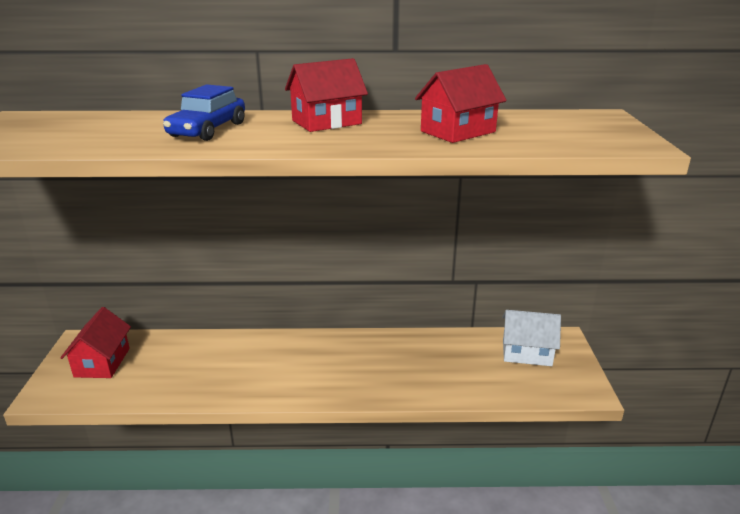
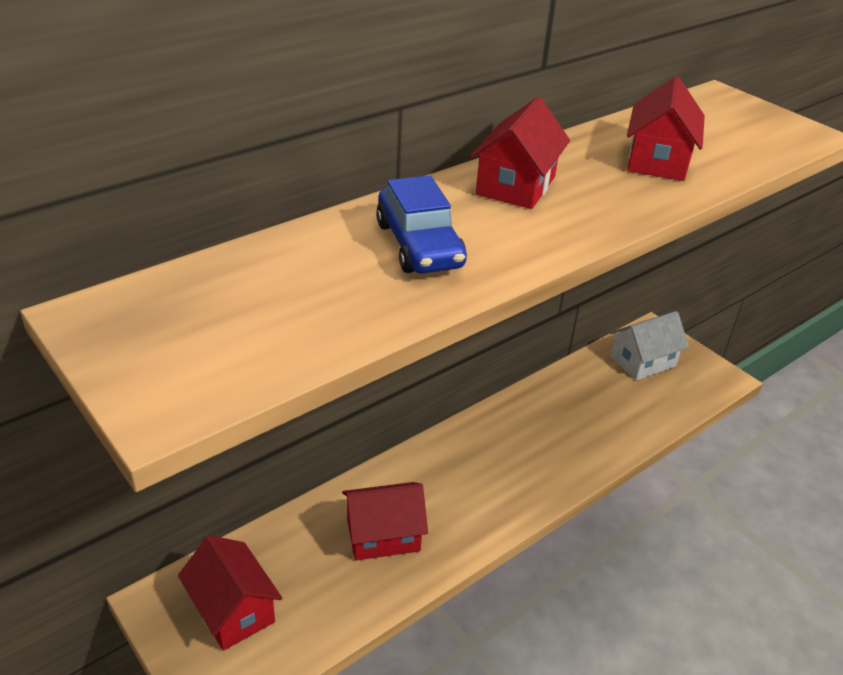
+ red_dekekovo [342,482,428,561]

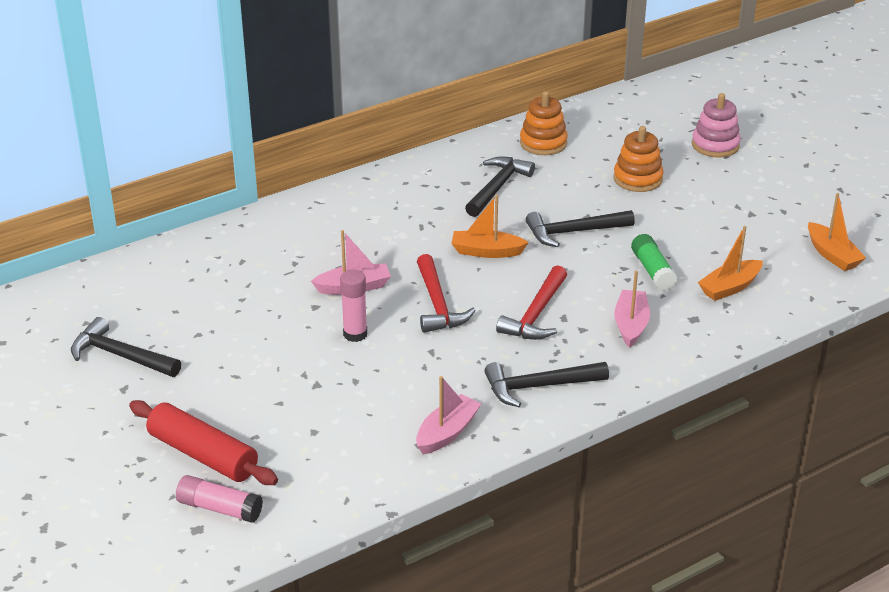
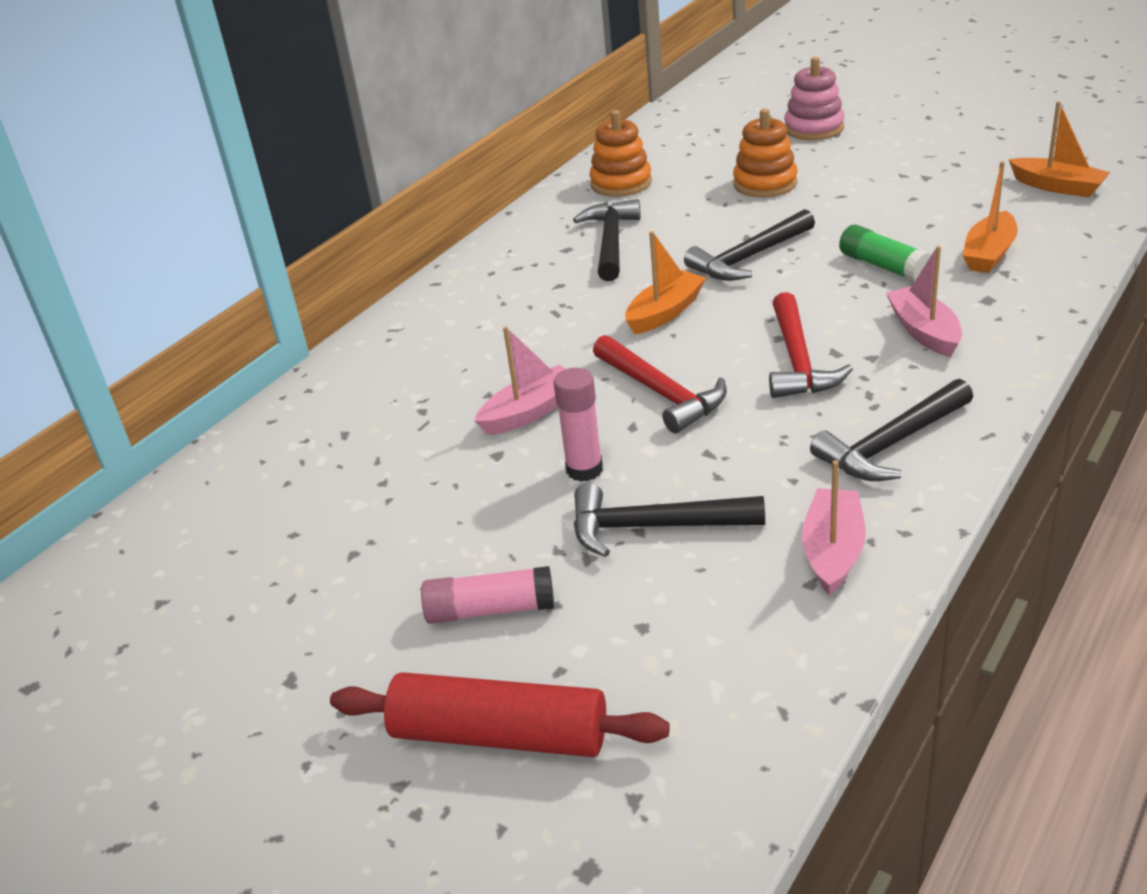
~ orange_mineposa [451,195,529,258] = [625,231,706,334] 150 degrees clockwise
~ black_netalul [71,317,181,377] to [574,483,765,557]
~ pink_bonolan [176,475,263,523] to [421,566,554,624]

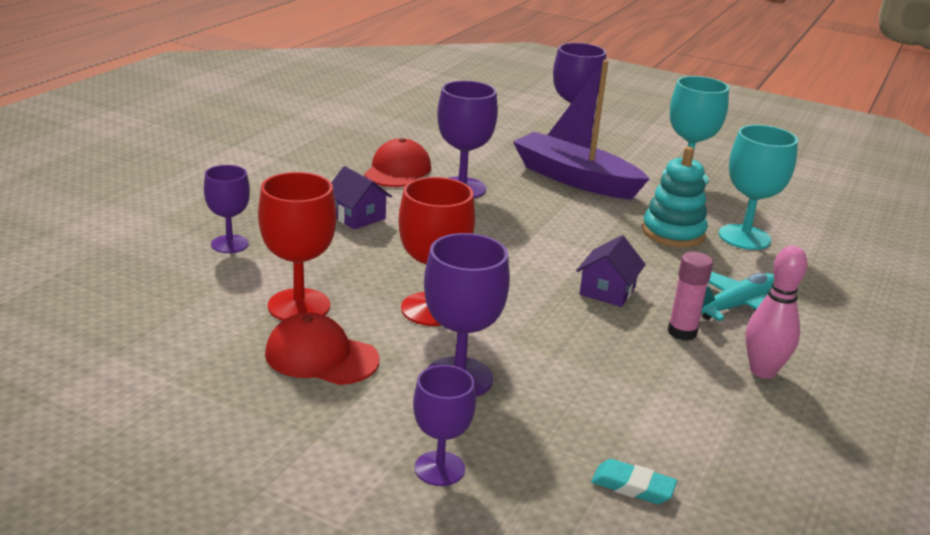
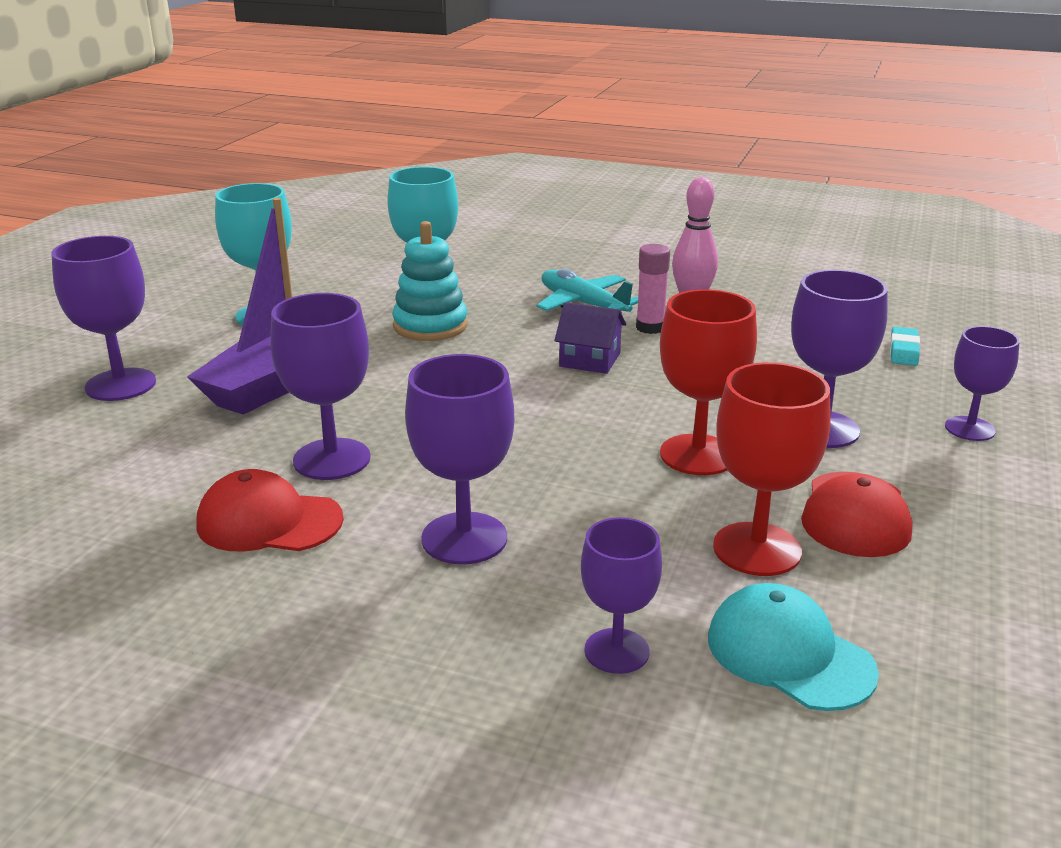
~ purple_dekekovo [331,166,392,230] to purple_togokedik [405,354,514,565]
+ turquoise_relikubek [708,583,879,711]

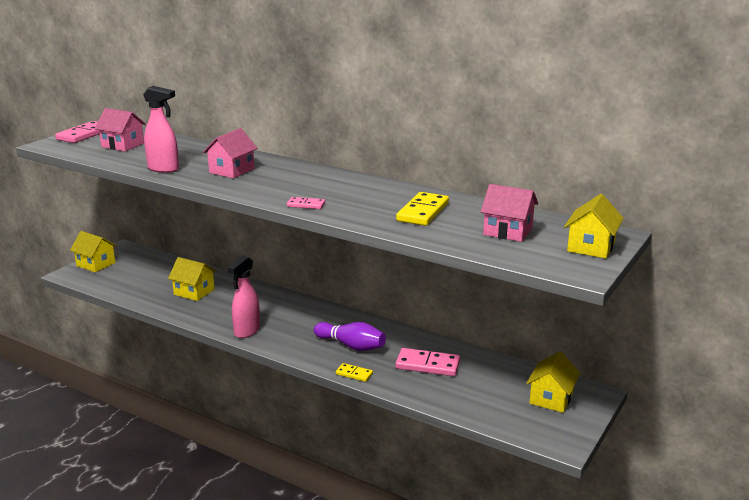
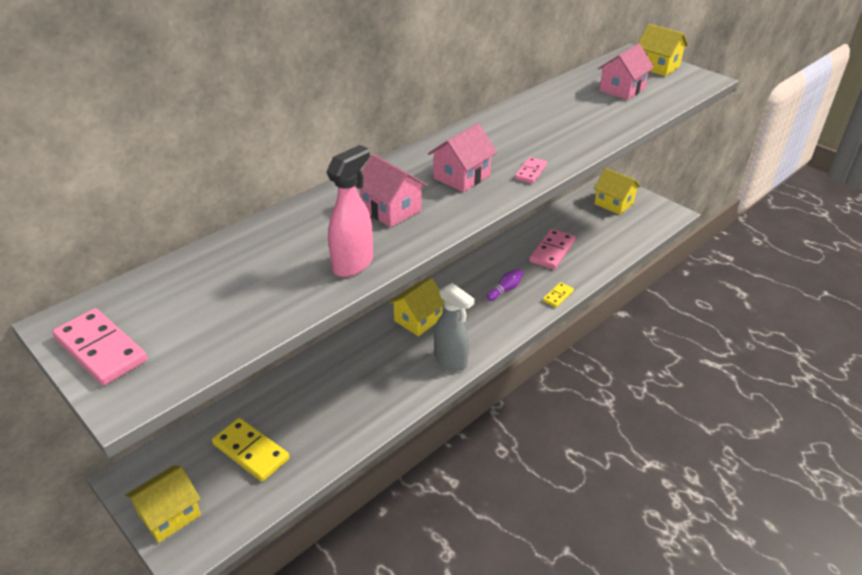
~ pink_dekekovo [94,108,146,151] to [428,123,497,192]
~ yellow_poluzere [396,192,449,226] to [212,418,289,482]
~ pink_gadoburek [227,256,260,338] to grey_gadoburek [434,283,475,371]
~ yellow_dekekovo [168,257,217,301] to [389,278,444,336]
~ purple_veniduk [314,322,386,351] = [486,269,523,301] x0.60

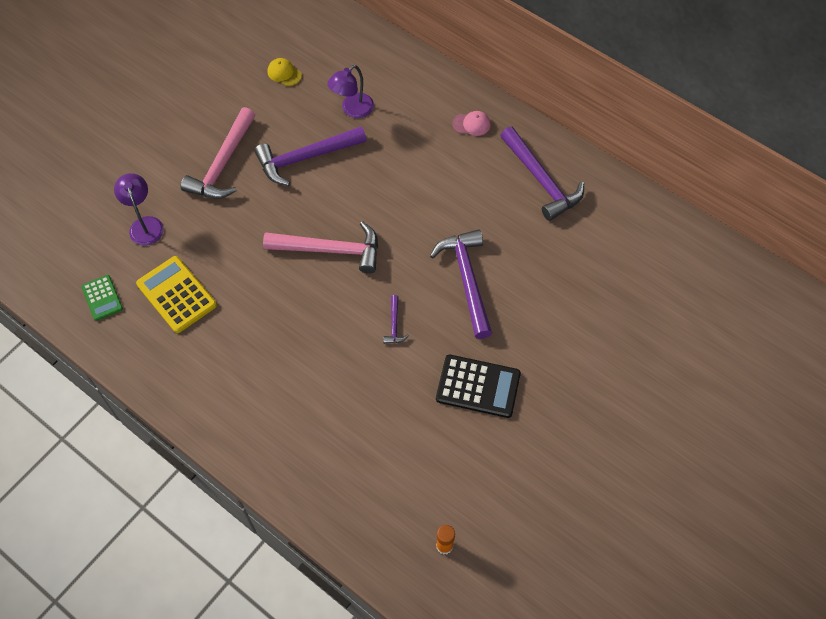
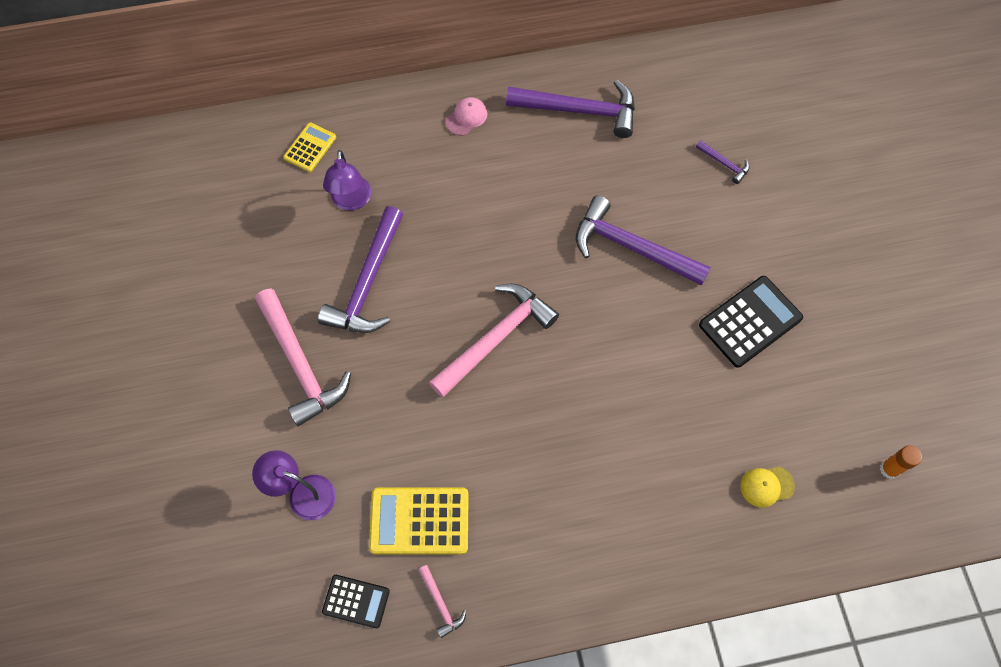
~ yellow_relikubek [267,58,302,86] to [740,467,795,508]
~ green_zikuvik [81,275,123,321] to black_zikuvik [322,575,390,629]
~ purple_netalul [383,295,409,344] to [696,140,750,184]
+ yellow_zikuvik [283,122,336,172]
+ pink_netalul [418,565,466,638]

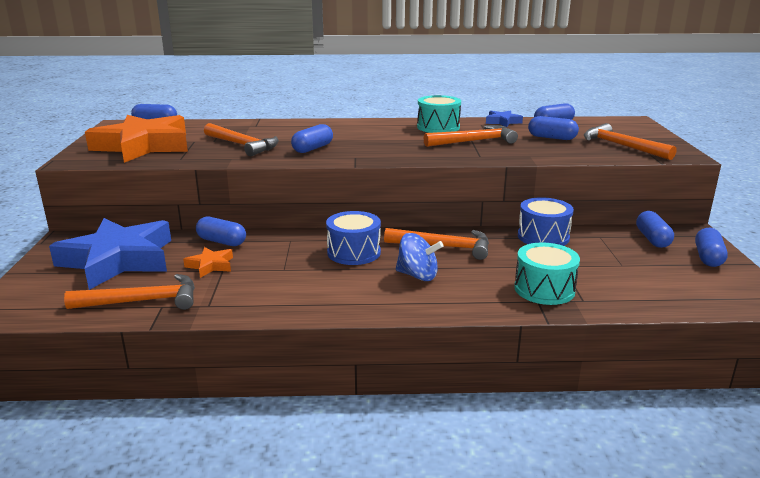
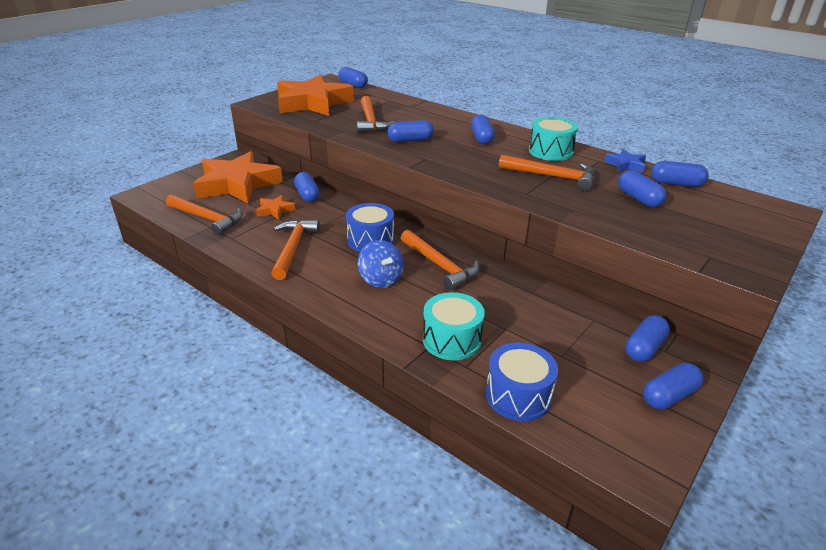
~ orange_netalul [584,123,676,160] to [271,219,320,280]
~ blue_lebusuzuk [518,197,574,246] to [486,343,558,421]
~ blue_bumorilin [49,218,171,290] to orange_bumorilin [193,151,283,204]
+ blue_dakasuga [471,114,495,144]

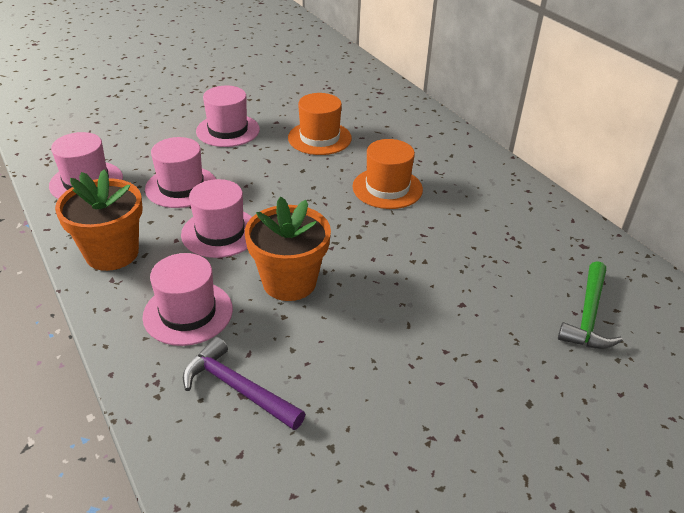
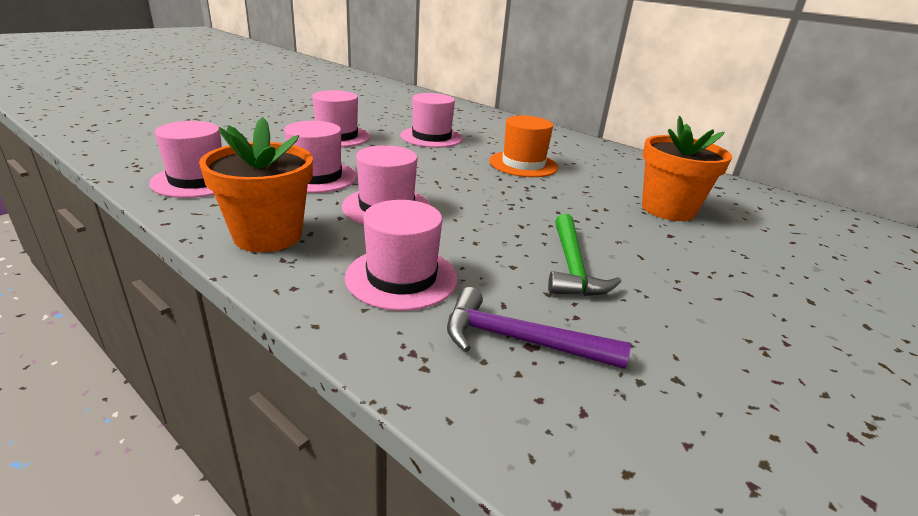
~ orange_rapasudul [288,93,352,155] to pink_rapasudul [400,93,463,148]
~ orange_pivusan [245,197,331,301] to [642,116,732,221]
~ green_netalul [558,261,623,349] to [548,214,621,296]

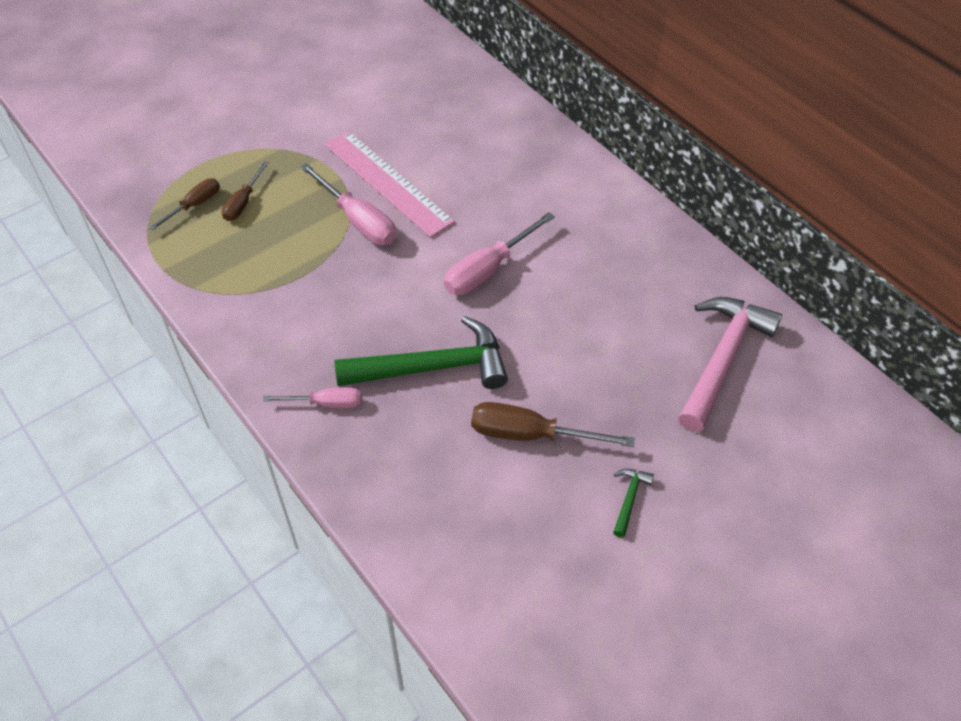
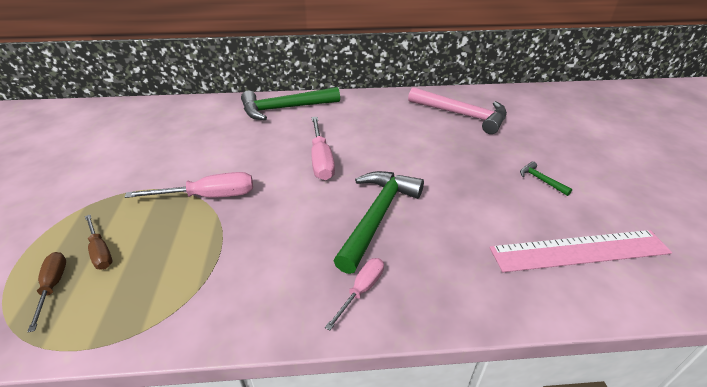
~ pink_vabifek [325,131,455,238] to [489,230,672,272]
~ pink_netalul [678,297,782,432] = [408,87,507,134] 150 degrees clockwise
- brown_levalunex [471,402,635,447]
+ green_netalul [241,87,340,120]

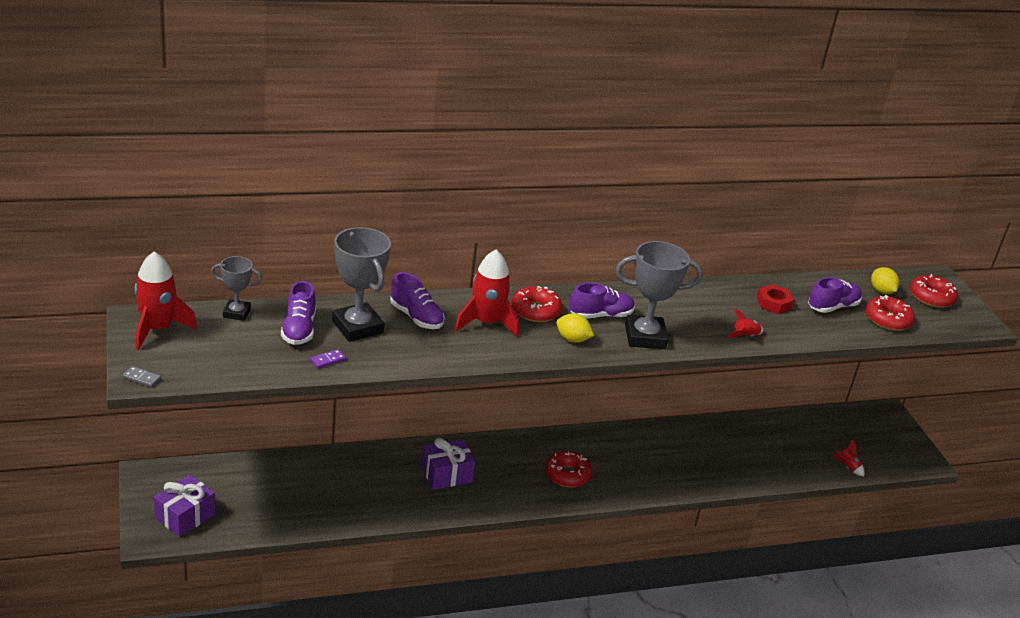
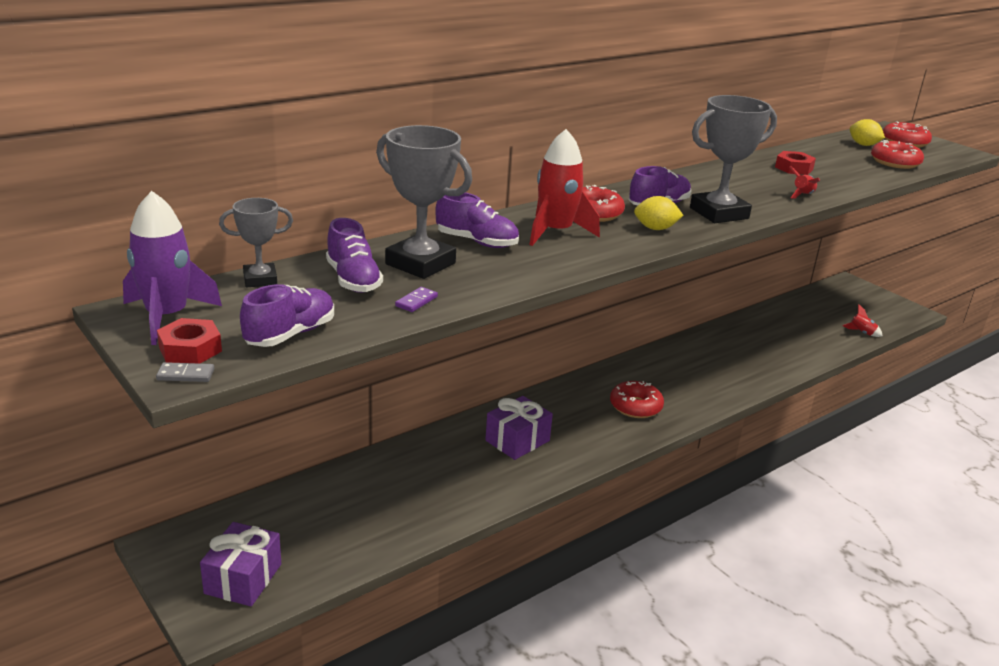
~ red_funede [134,252,198,350] to purple_funede [123,191,222,345]
~ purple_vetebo [808,277,862,313] to [240,284,334,347]
+ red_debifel [157,318,222,364]

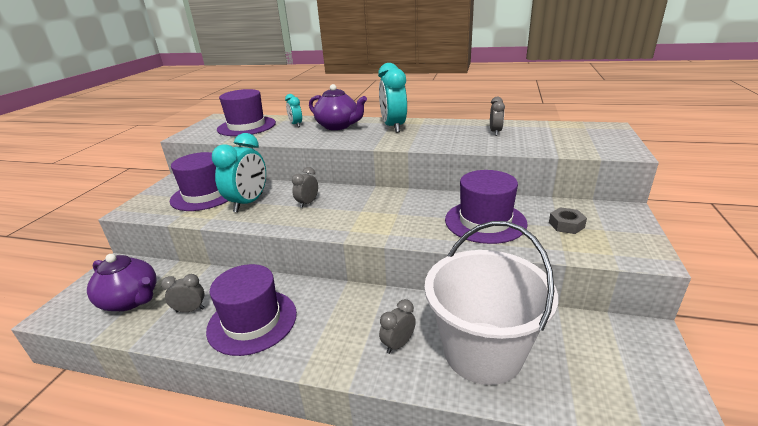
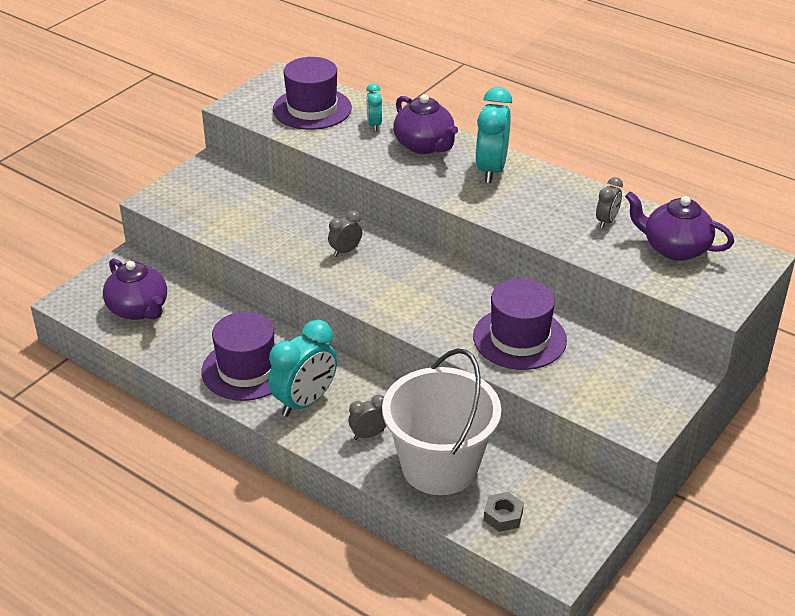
~ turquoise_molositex [212,133,266,212] to [268,320,337,417]
- purple_rapasudul [170,152,228,211]
~ grey_debifel [549,207,587,234] to [484,492,524,532]
- grey_molositex [161,274,205,312]
+ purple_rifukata [625,191,734,261]

